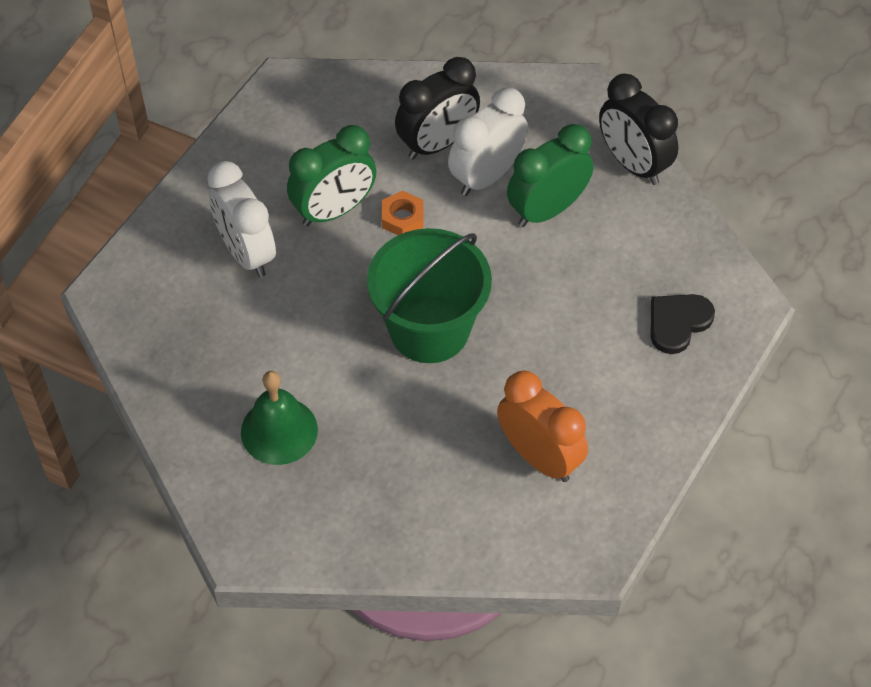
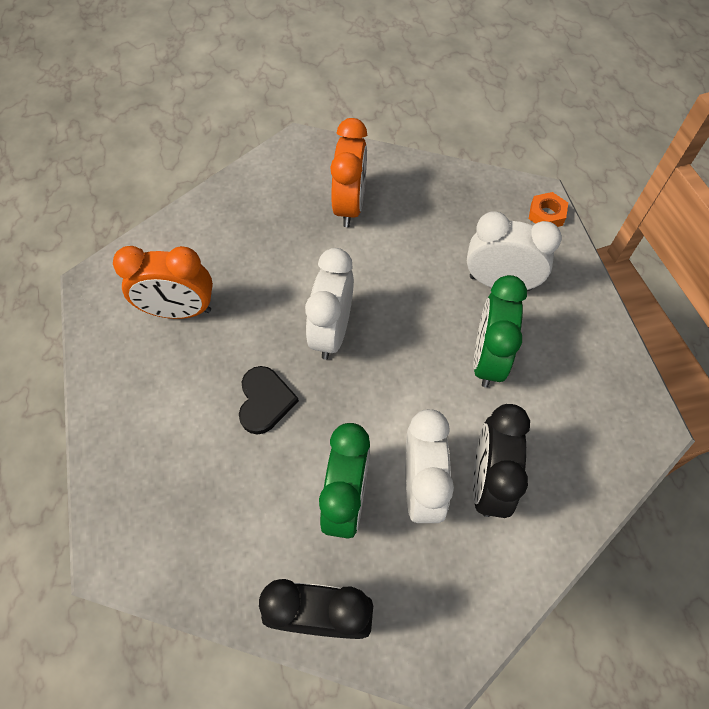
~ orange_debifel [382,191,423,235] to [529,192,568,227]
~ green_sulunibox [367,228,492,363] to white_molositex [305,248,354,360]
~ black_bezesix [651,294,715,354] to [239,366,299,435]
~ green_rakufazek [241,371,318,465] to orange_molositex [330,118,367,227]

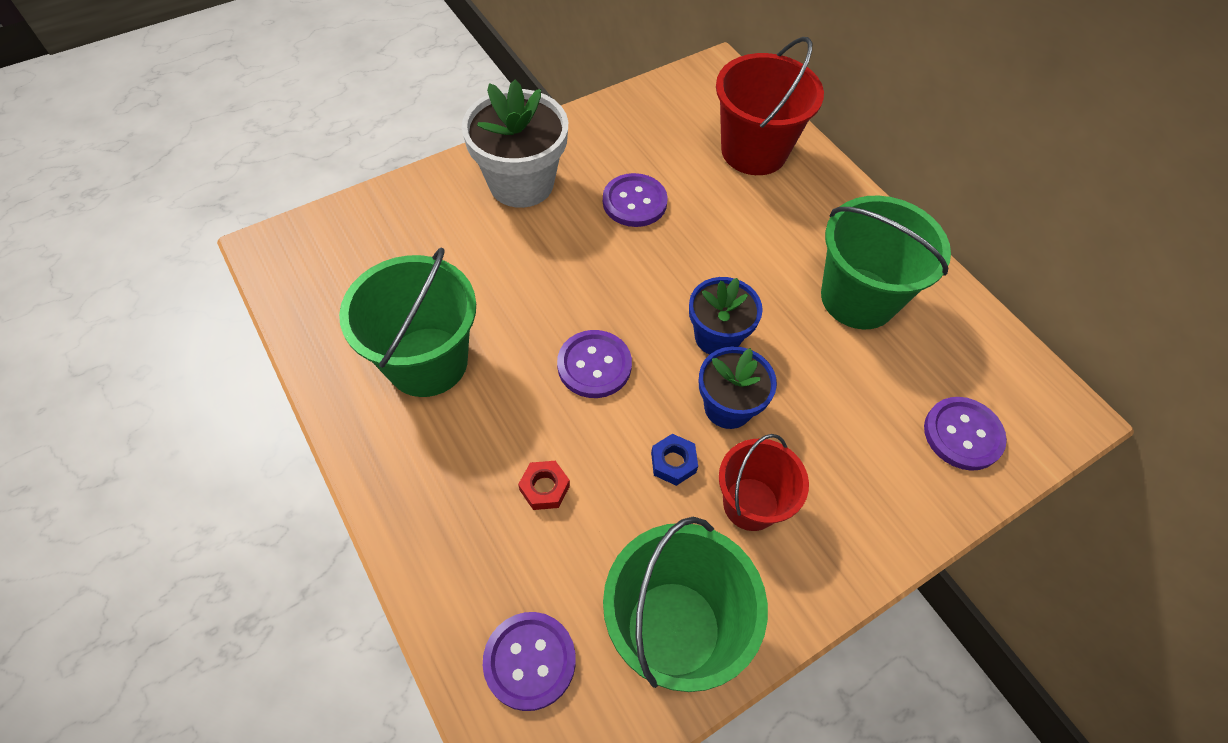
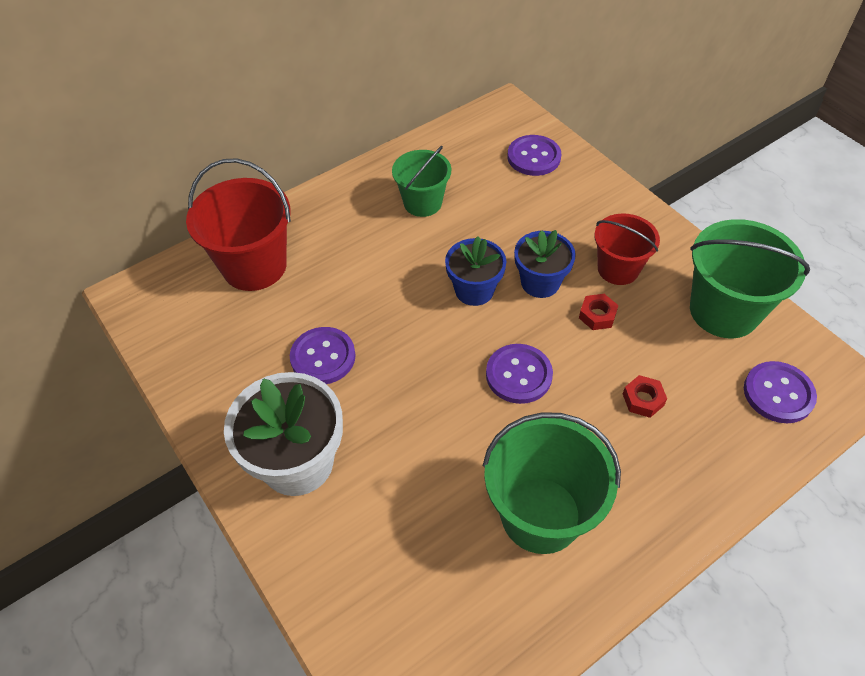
~ green_sulunibox [821,196,951,329] = [392,146,451,217] x0.63
~ blue_debifel [651,434,698,486] to red_debifel [579,294,619,330]

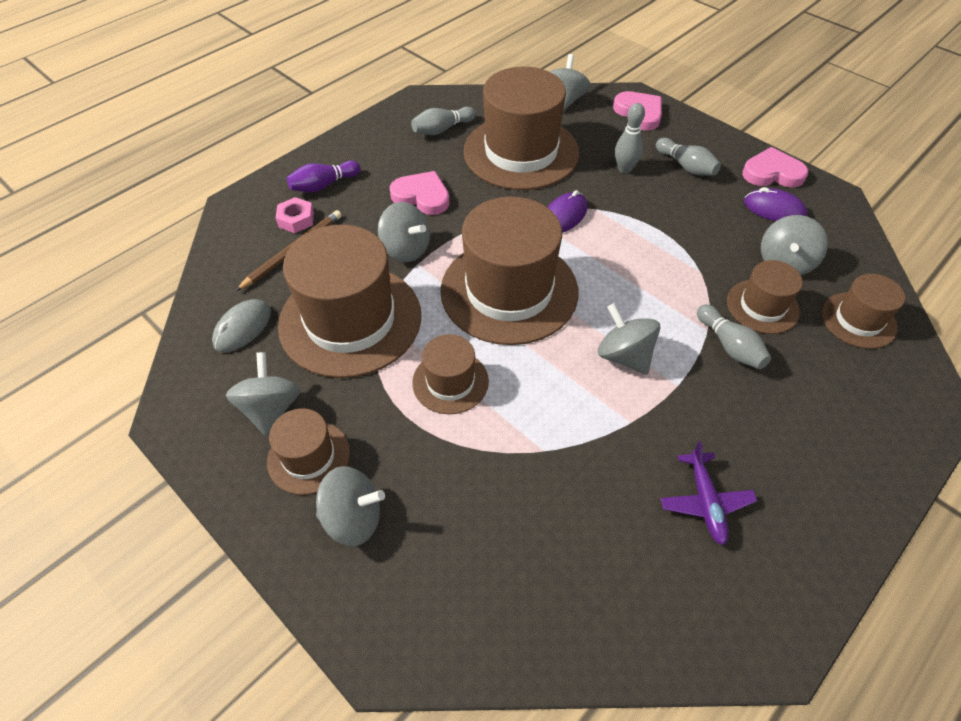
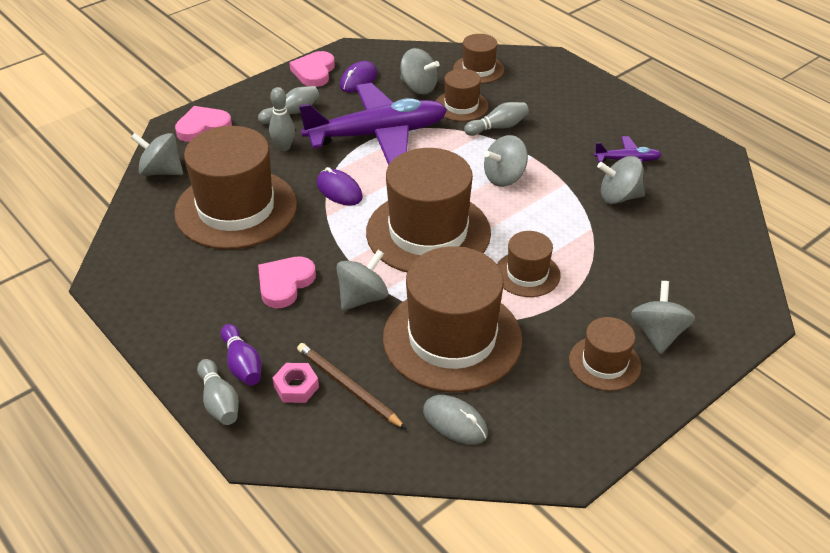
~ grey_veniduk [411,107,476,135] to [197,359,239,425]
~ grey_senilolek [226,352,301,436] to [597,156,645,204]
+ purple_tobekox [299,83,447,165]

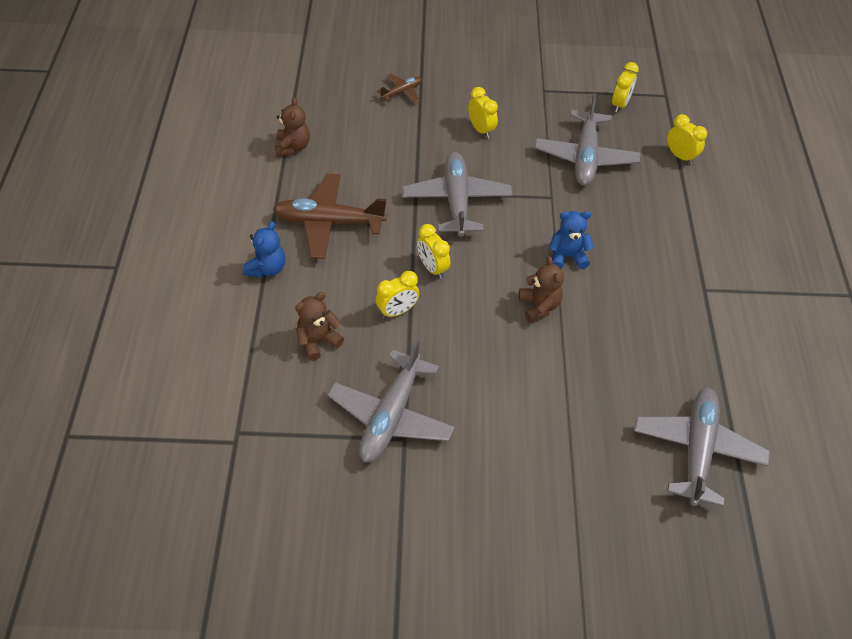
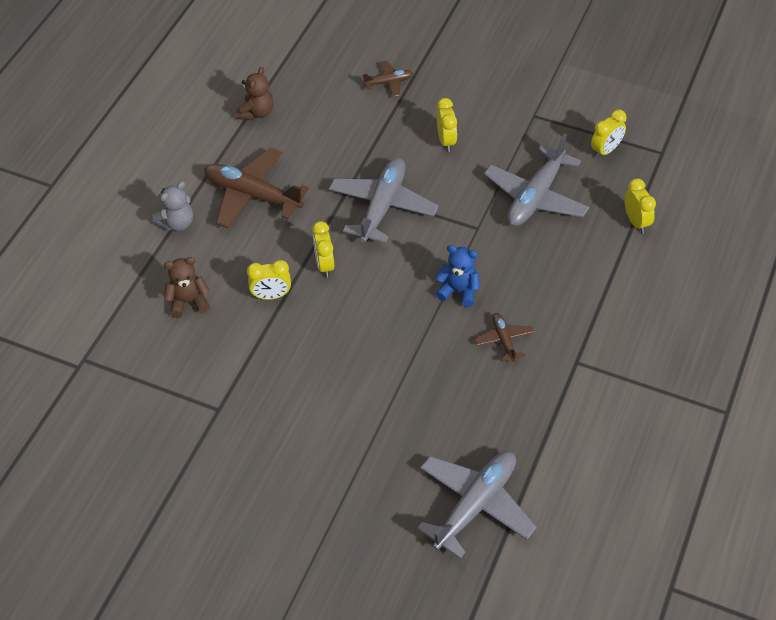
~ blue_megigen [243,221,286,278] to grey_megigen [152,181,193,231]
- brown_megigen [519,256,564,323]
- grey_tobekox [327,339,455,462]
+ brown_tobekox [475,313,534,362]

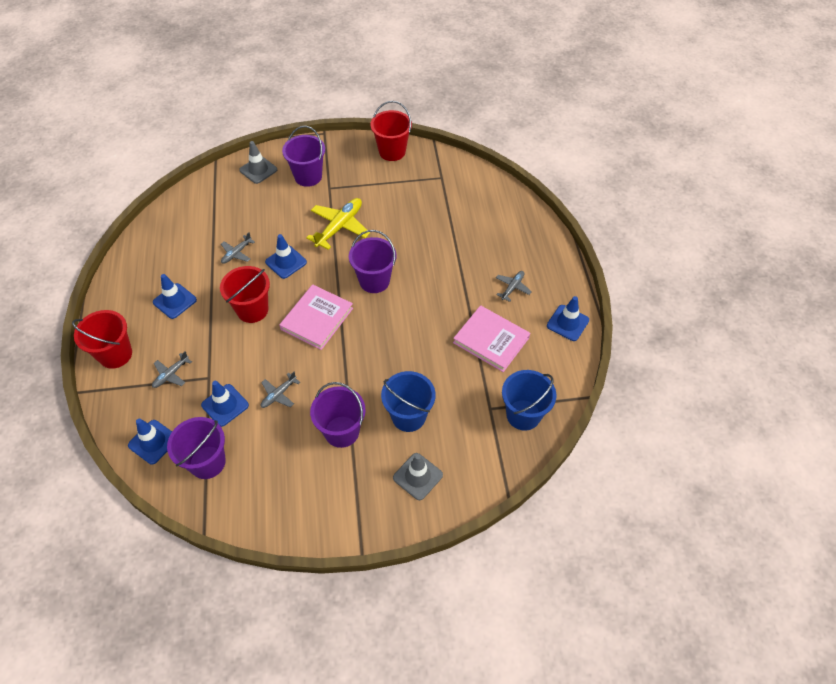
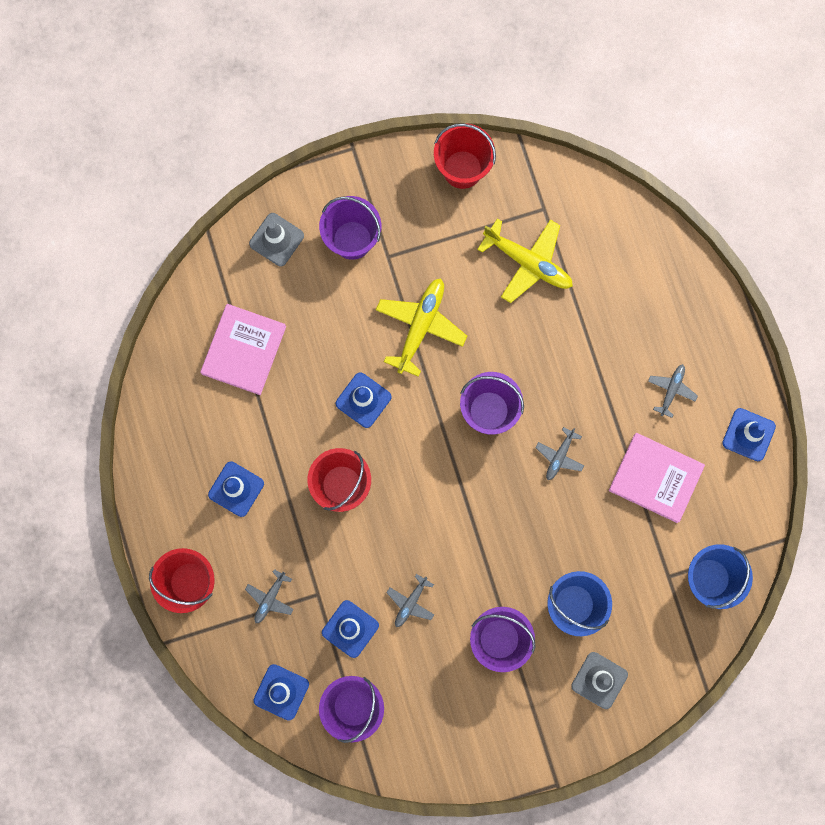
~ grey_tobekox [221,232,255,264] to [535,427,584,480]
~ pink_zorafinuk [279,284,353,350] to [200,304,286,395]
+ yellow_tobekox [477,218,573,303]

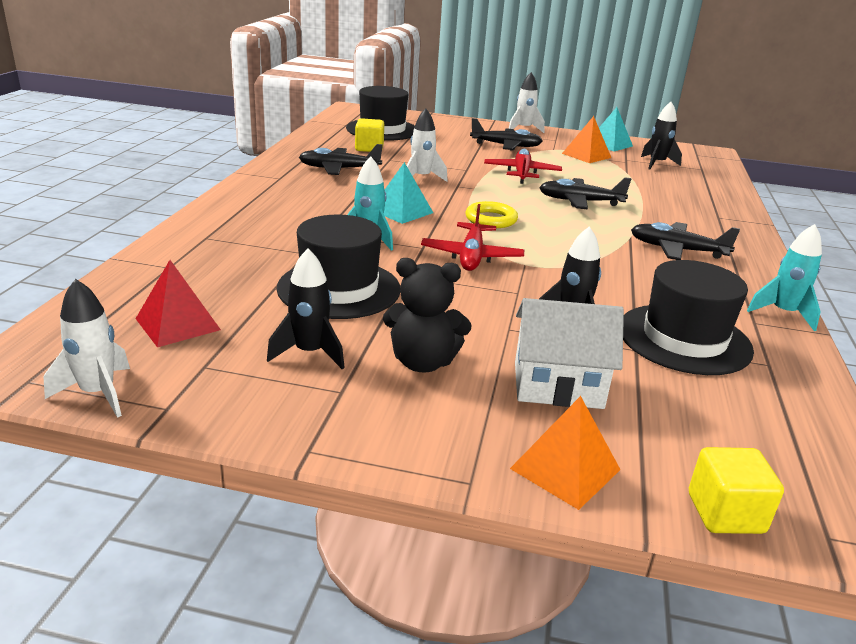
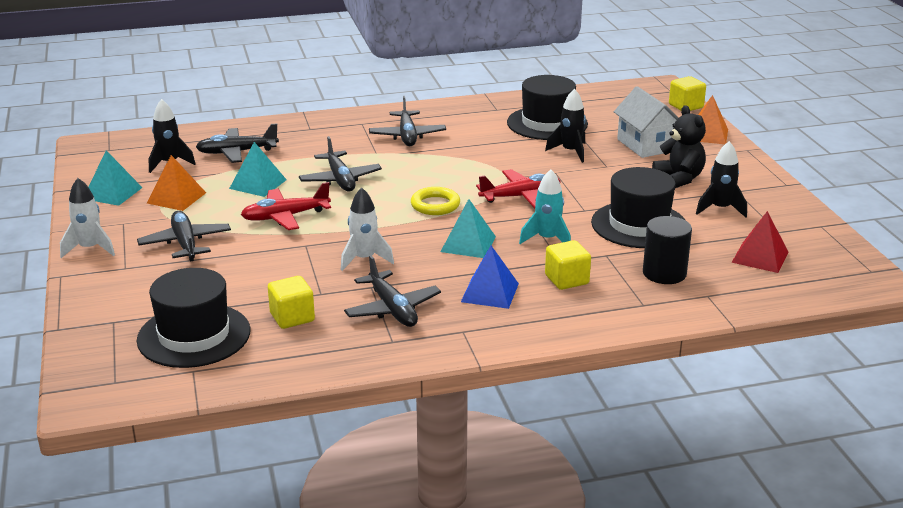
- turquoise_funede [747,224,822,331]
- white_funede [44,279,130,418]
+ black_tobekox [196,123,279,163]
+ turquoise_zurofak [229,142,287,197]
+ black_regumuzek [643,216,692,284]
+ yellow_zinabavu [545,240,591,290]
+ blue_zurofak [461,246,519,309]

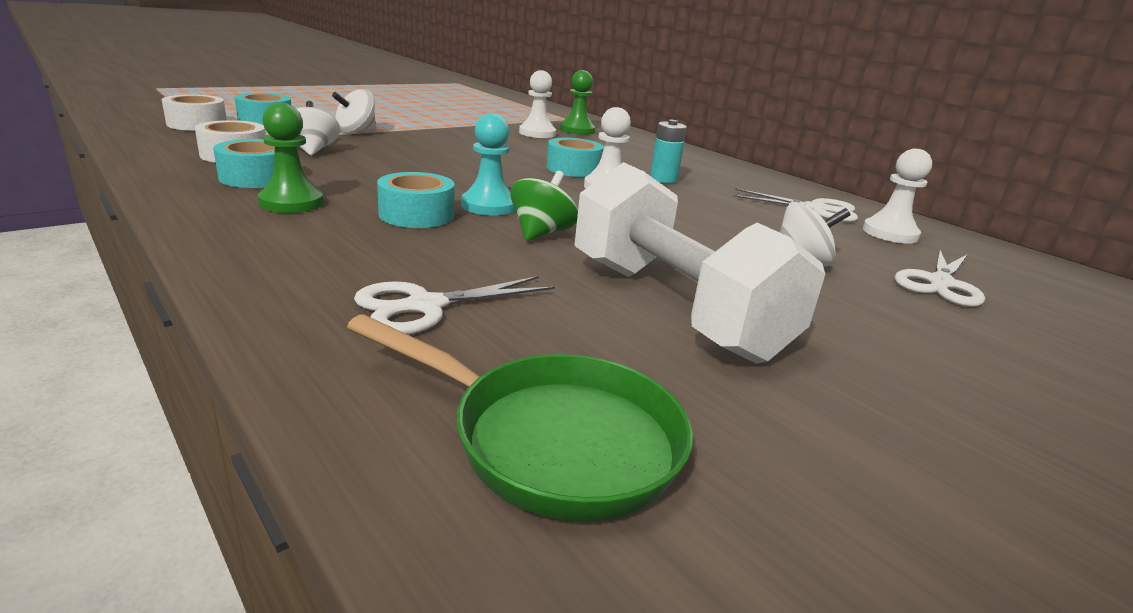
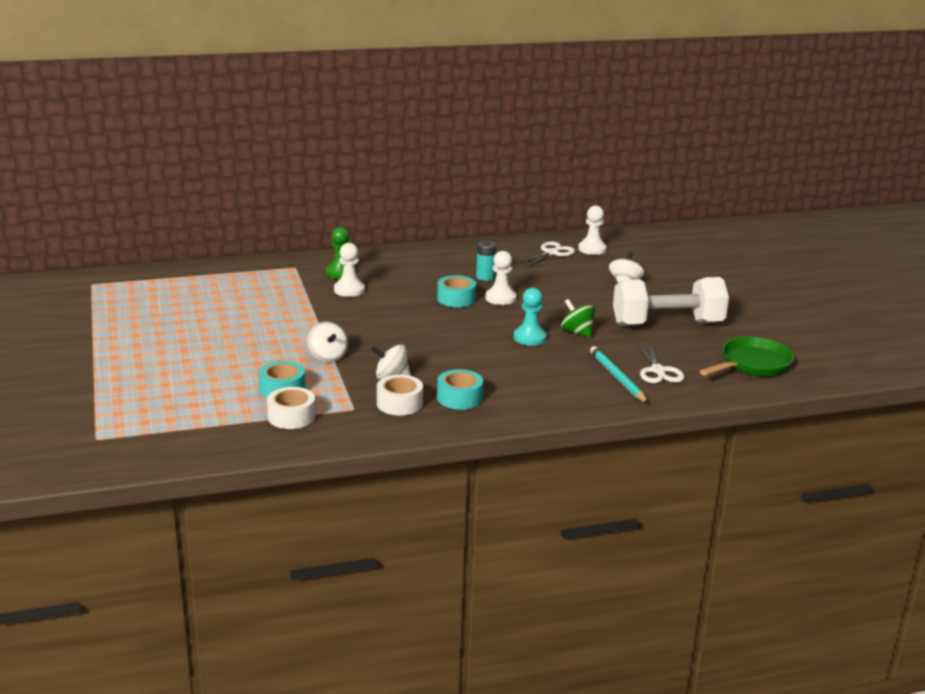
- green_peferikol [258,103,324,213]
- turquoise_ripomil [377,172,455,228]
- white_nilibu [894,250,985,307]
+ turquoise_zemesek [590,346,649,404]

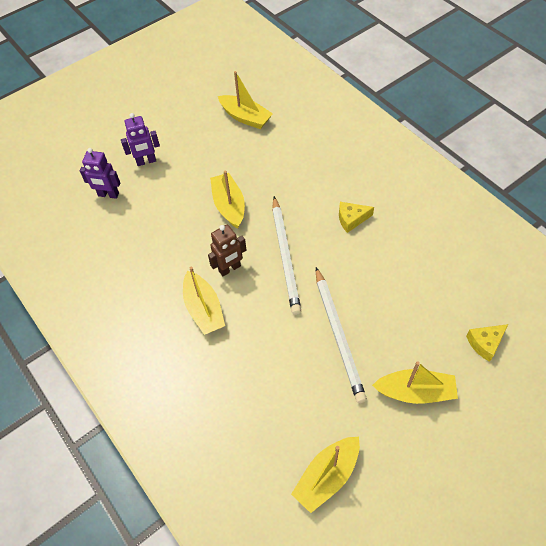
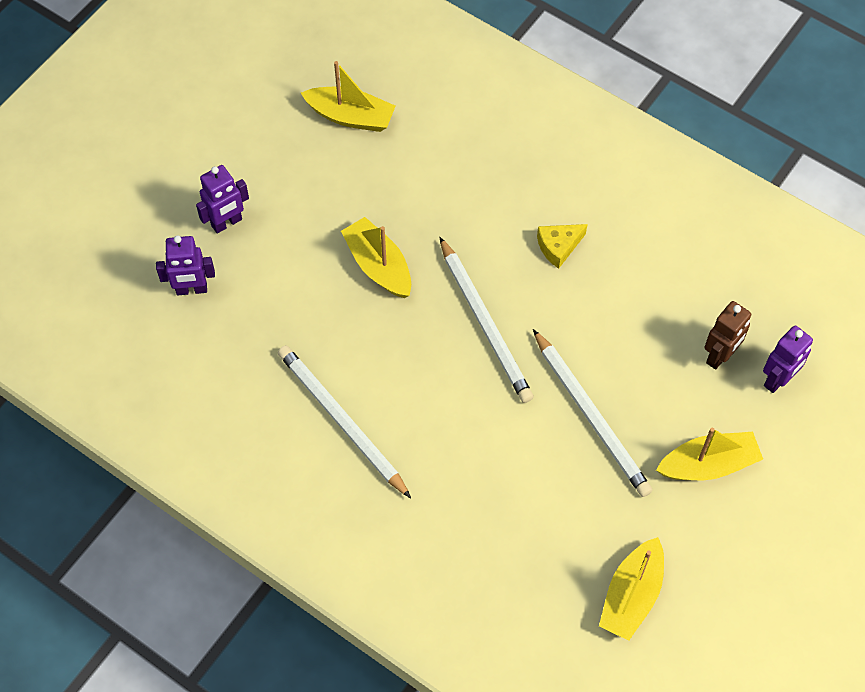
~ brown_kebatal [208,225,247,276] to [704,301,751,370]
- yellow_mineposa [183,267,225,335]
~ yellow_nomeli [466,324,508,362] to purple_kebatal [763,325,813,393]
+ white_zemesek [278,345,411,498]

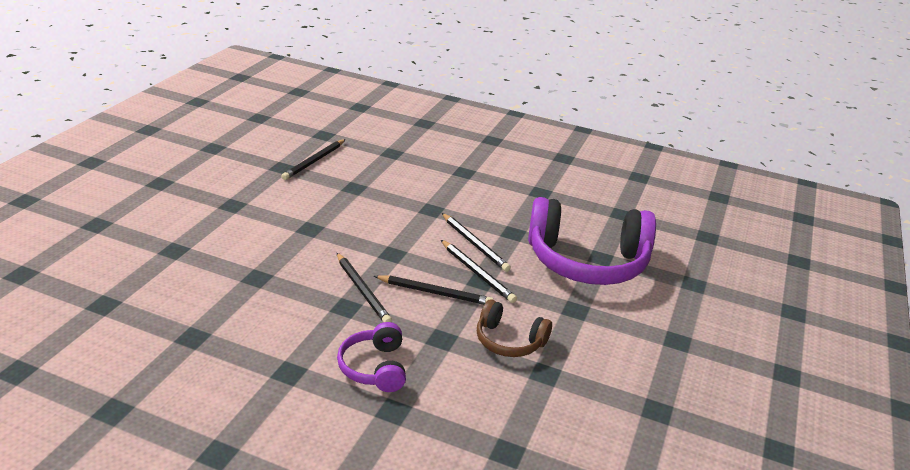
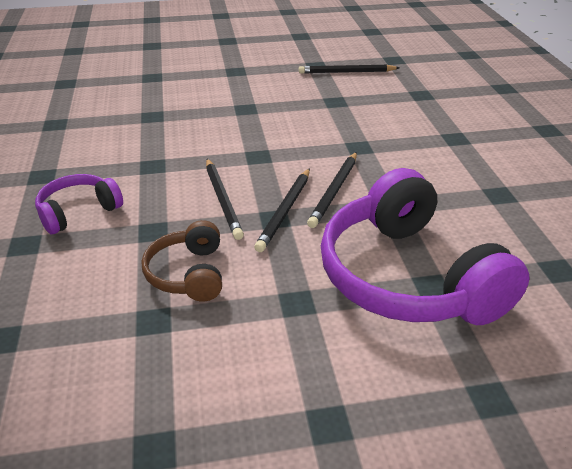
- black_zemesek [337,253,392,322]

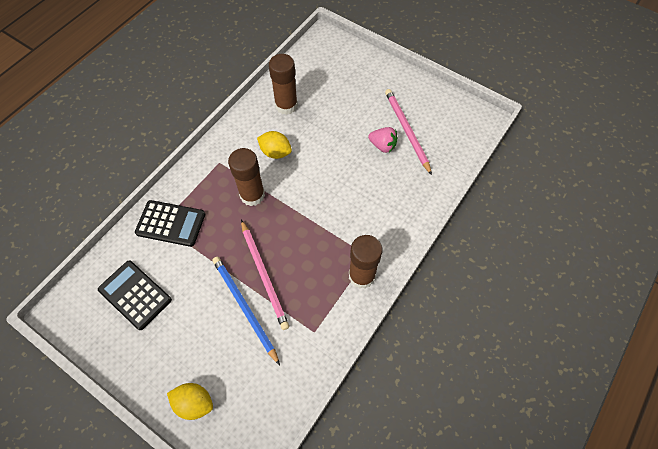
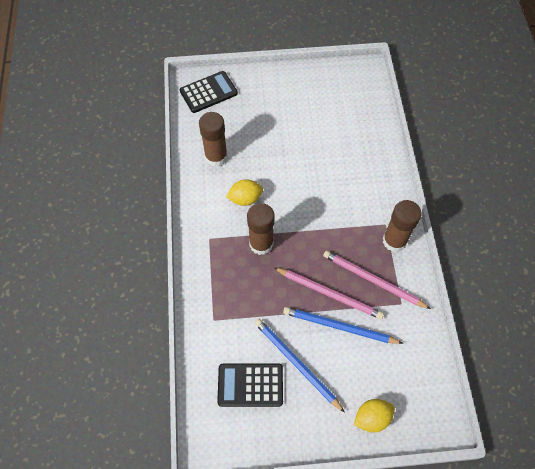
~ pink_zemesek [385,89,432,175] to [323,250,431,309]
- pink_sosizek [368,127,398,153]
~ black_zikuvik [135,200,205,247] to [180,71,238,113]
+ blue_zemesek [255,319,345,413]

